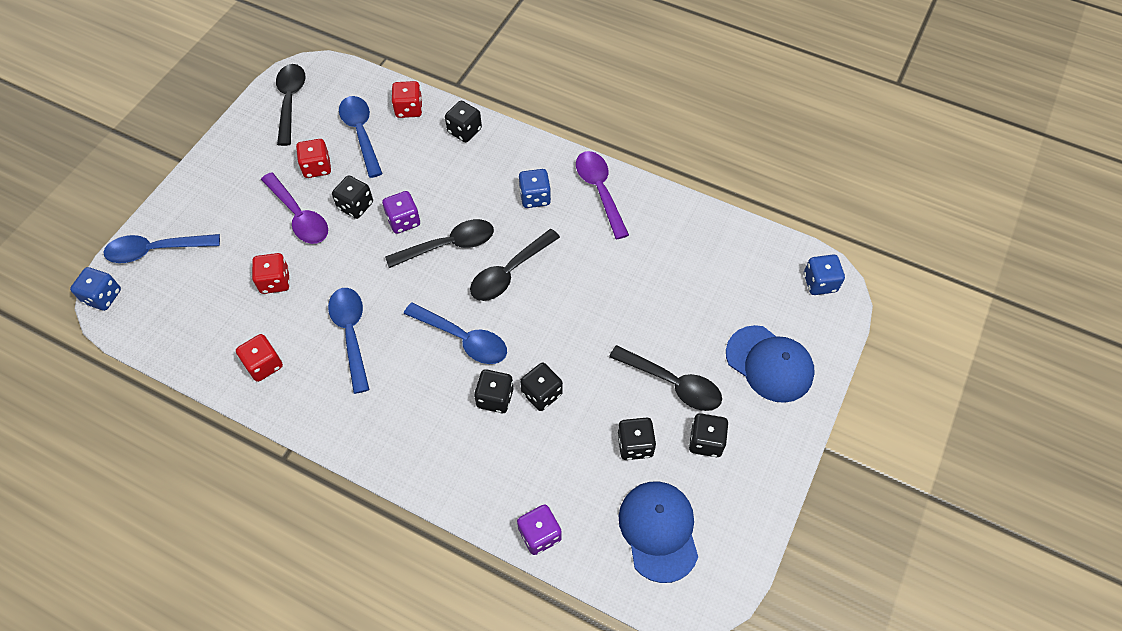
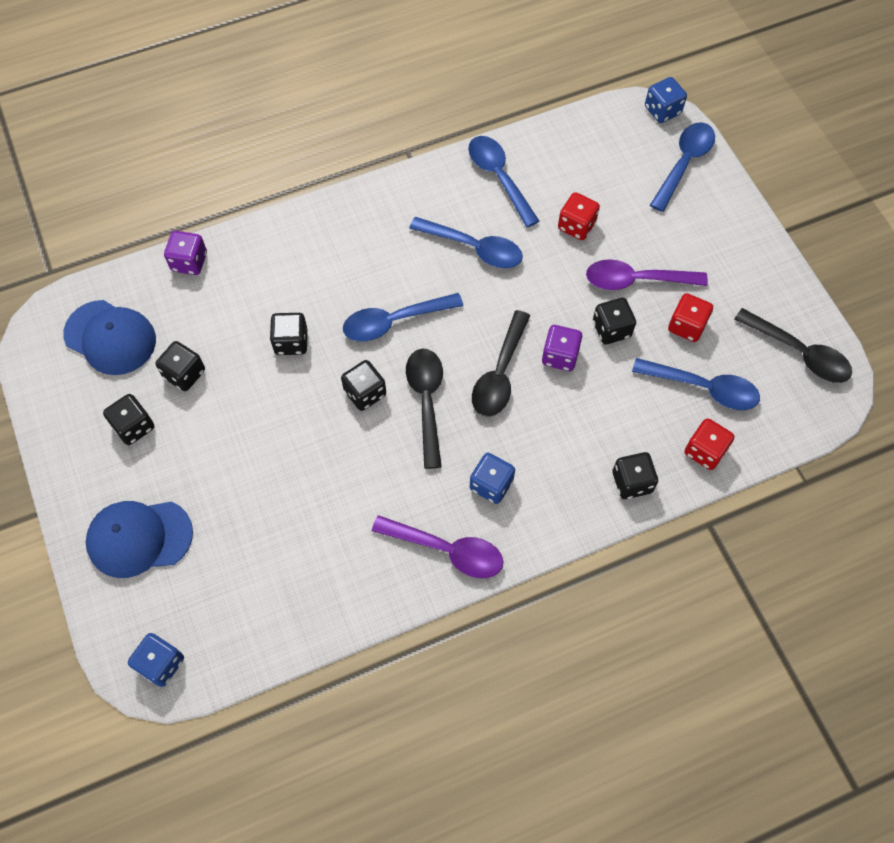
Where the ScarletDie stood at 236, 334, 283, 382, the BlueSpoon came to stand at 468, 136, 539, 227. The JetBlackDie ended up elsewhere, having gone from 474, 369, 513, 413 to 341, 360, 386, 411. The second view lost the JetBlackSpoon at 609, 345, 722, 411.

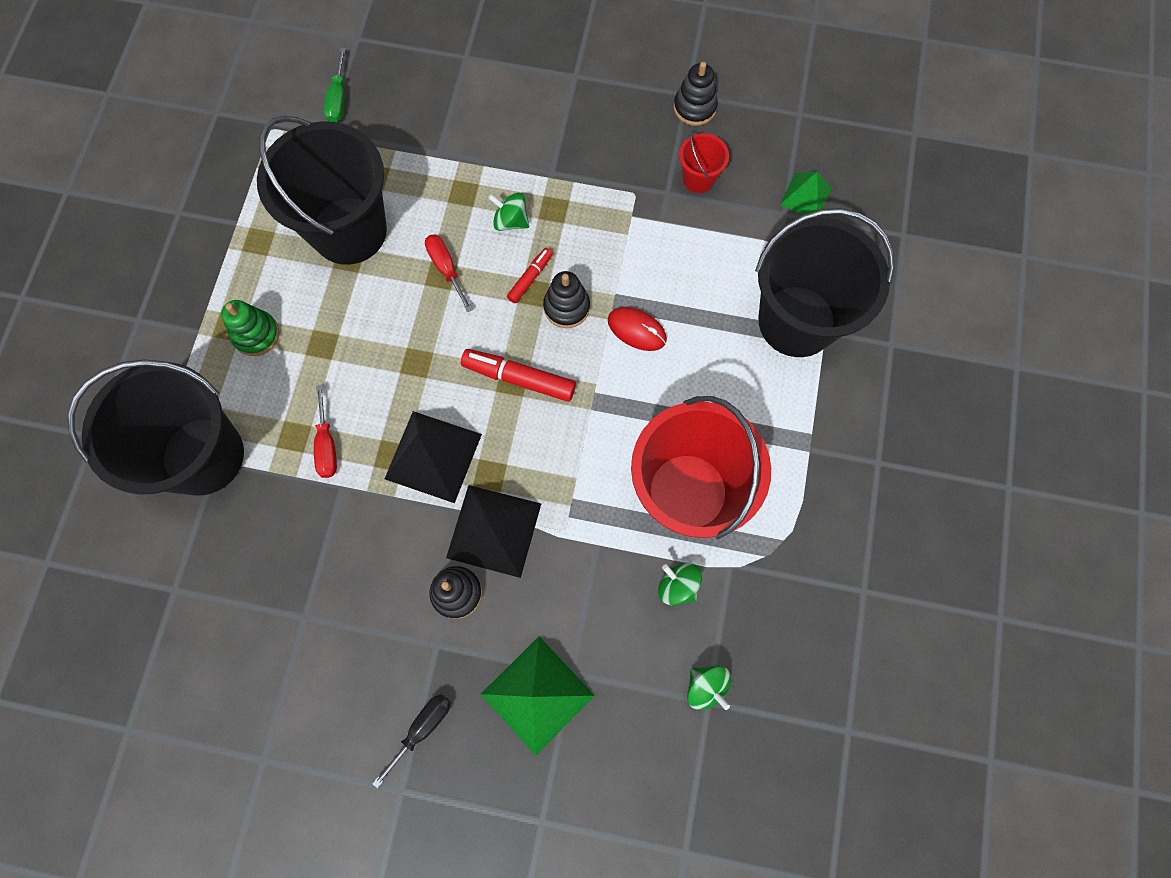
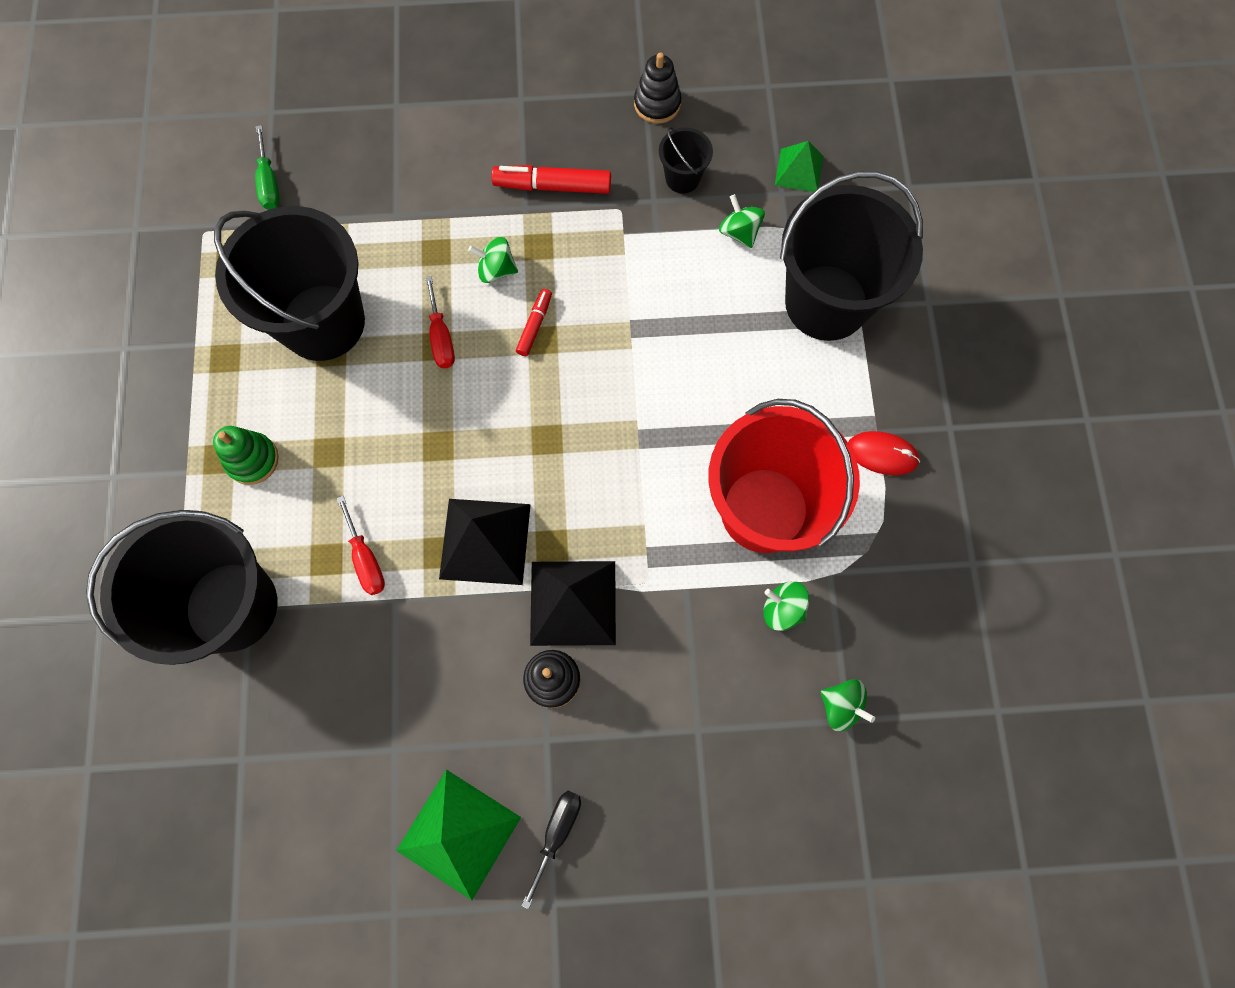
The ScarletScrewdriver at 425, 234, 473, 312 ended up facing another way, 150 degrees counterclockwise from before. The ScarletFeltPen ended up elsewhere, having gone from 461, 349, 576, 402 to 491, 165, 611, 194. The EmeraldSolidPyramid ended up elsewhere, having gone from 481, 636, 595, 756 to 396, 769, 521, 900. The second view lost the JetBlackRingStacker at 543, 271, 590, 328. The ScarletMouse ended up elsewhere, having gone from 608, 307, 667, 351 to 848, 431, 920, 475. What was the ScarletBucket at 679, 130, 729, 193 turned into the JetBlackBucket at 659, 127, 713, 194. The second view gained the EmeraldToyTop at 719, 194, 765, 248.

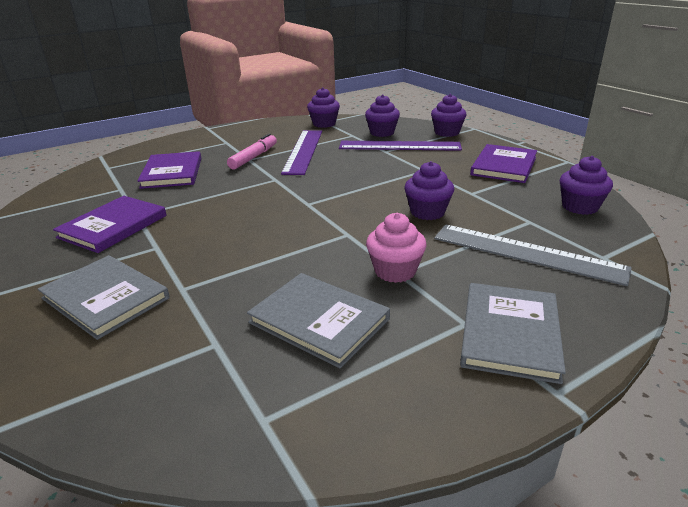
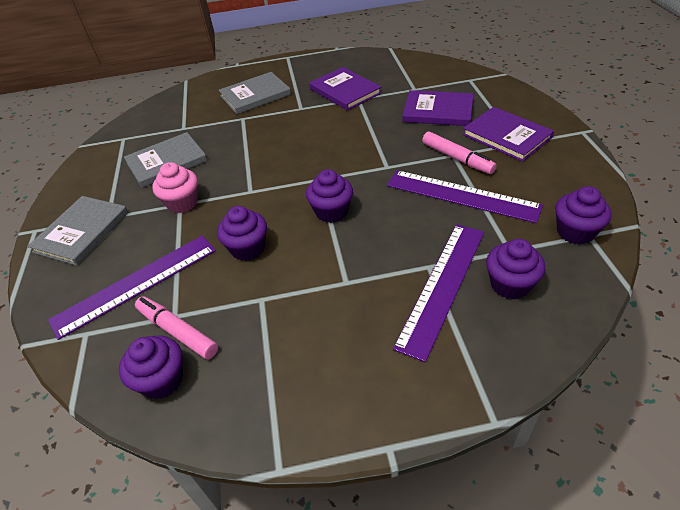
The VioletCupcake ended up elsewhere, having gone from 431, 94, 467, 137 to 306, 169, 353, 223. What was the GrayRuler at 434, 225, 632, 286 turned into the VioletRuler at 48, 236, 216, 340. The GrayHardcover at 460, 283, 566, 384 ended up facing another way, 75 degrees clockwise from before. The VioletHardcover ended up elsewhere, having gone from 470, 144, 537, 183 to 462, 107, 554, 162. The second view gained the RosyFeltPen at 135, 296, 218, 359.

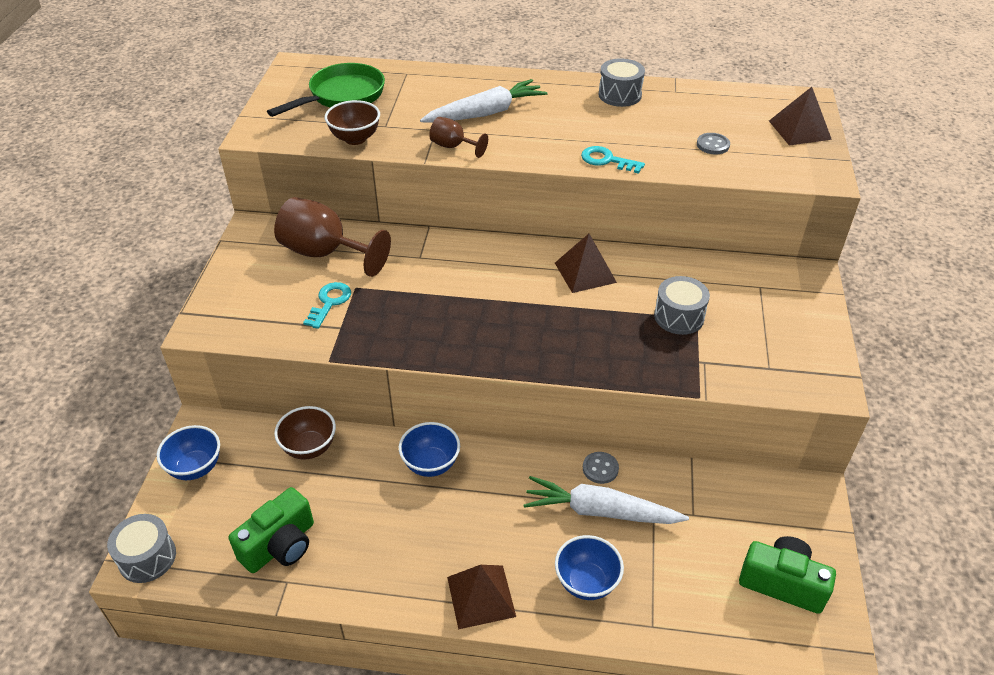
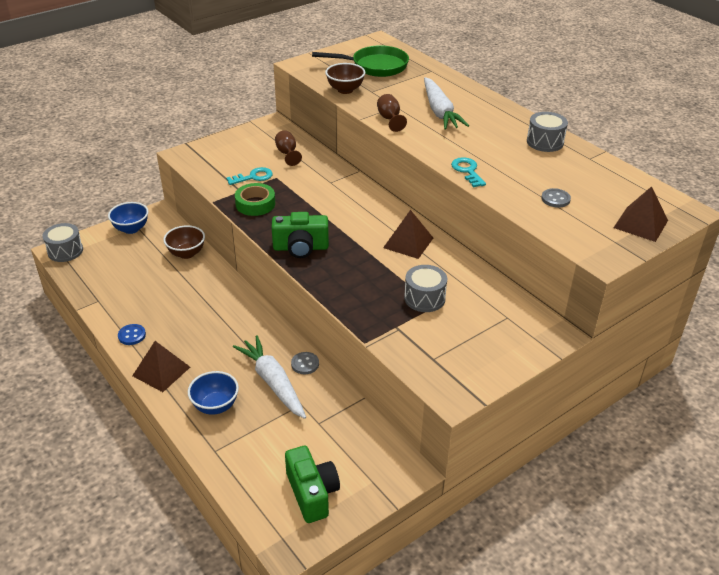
The EmeraldCamera ended up elsewhere, having gone from 229, 487, 314, 573 to 271, 212, 329, 258. The size of the BrownGoblet at 274, 197, 391, 277 changed by a factor of 0.51. The second view lost the BlueServingBowl at 399, 422, 460, 477. The SnowWhiteCarrot at 420, 79, 547, 123 ended up facing another way, 60 degrees clockwise from before. The second view gained the BlueButton at 118, 324, 146, 345. The second view gained the EmeraldStickyTape at 235, 183, 275, 216.

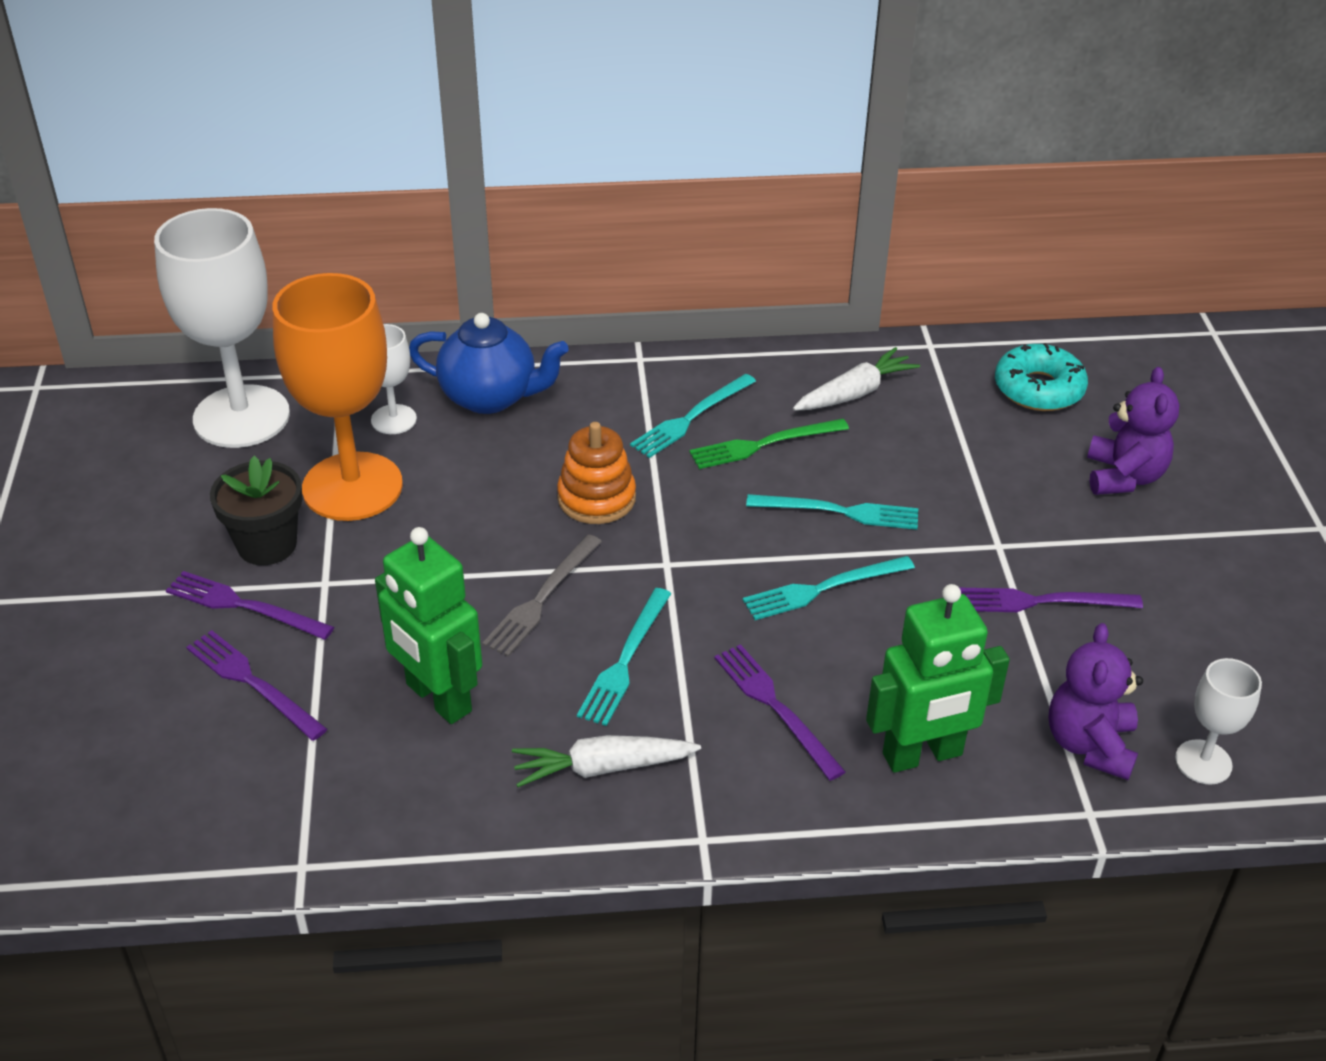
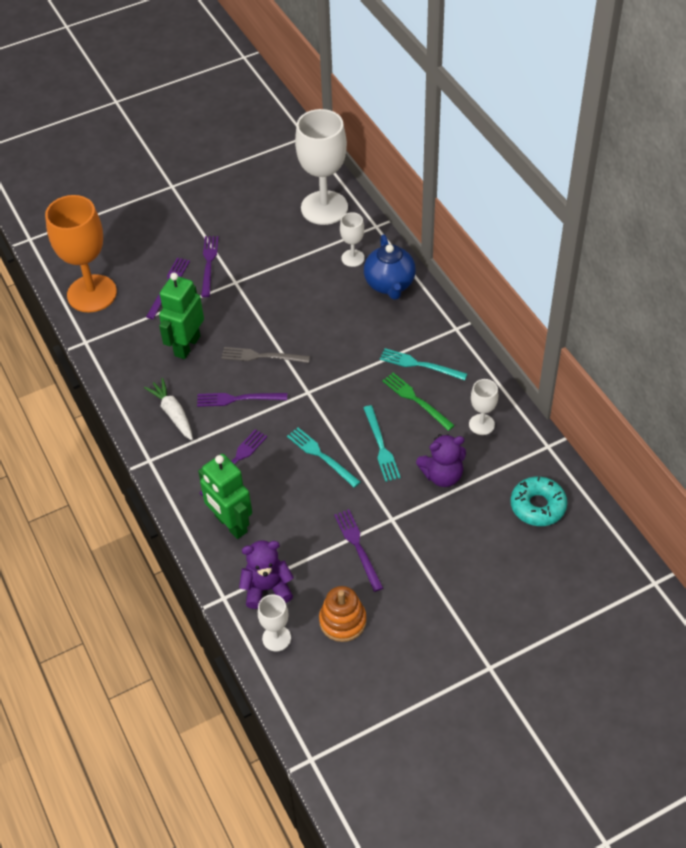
The second view lost the JetBlackPlantPot at 210, 456, 302, 565. The OrangeColouredGoblet ended up elsewhere, having gone from 272, 273, 403, 521 to 45, 195, 117, 312. The OrangeColouredRingStacker ended up elsewhere, having gone from 557, 422, 636, 524 to 319, 586, 367, 642. What was the TealTableFork at 577, 588, 671, 726 turned into the VioletTableFork at 197, 393, 287, 407. Where the SnowWhiteCarrot stood at 793, 347, 920, 411, the SnowWhiteGoblet came to stand at 469, 379, 498, 435. The VioletTeddy ended up elsewhere, having gone from 1087, 367, 1180, 495 to 416, 434, 466, 487.

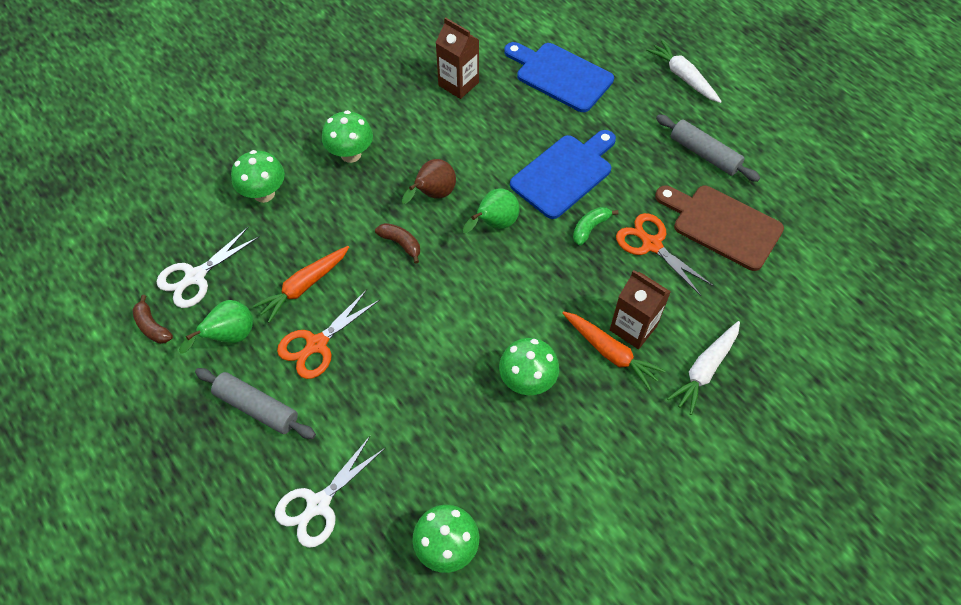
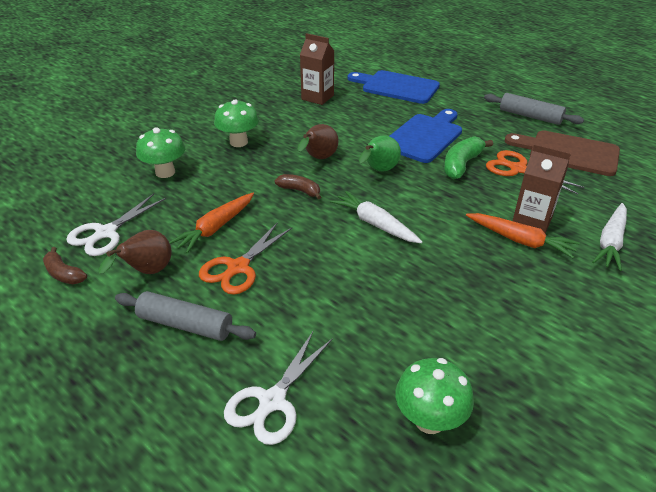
What was the EmeraldPearFruit at 179, 300, 253, 354 turned into the BrownPearFruit at 99, 230, 172, 274. The second view lost the EmeraldToadstool at 499, 338, 559, 395. The size of the EmeraldBananaFruit at 573, 207, 618, 246 changed by a factor of 1.54. The SnowWhiteCarrot ended up elsewhere, having gone from 646, 40, 722, 103 to 330, 191, 423, 243.

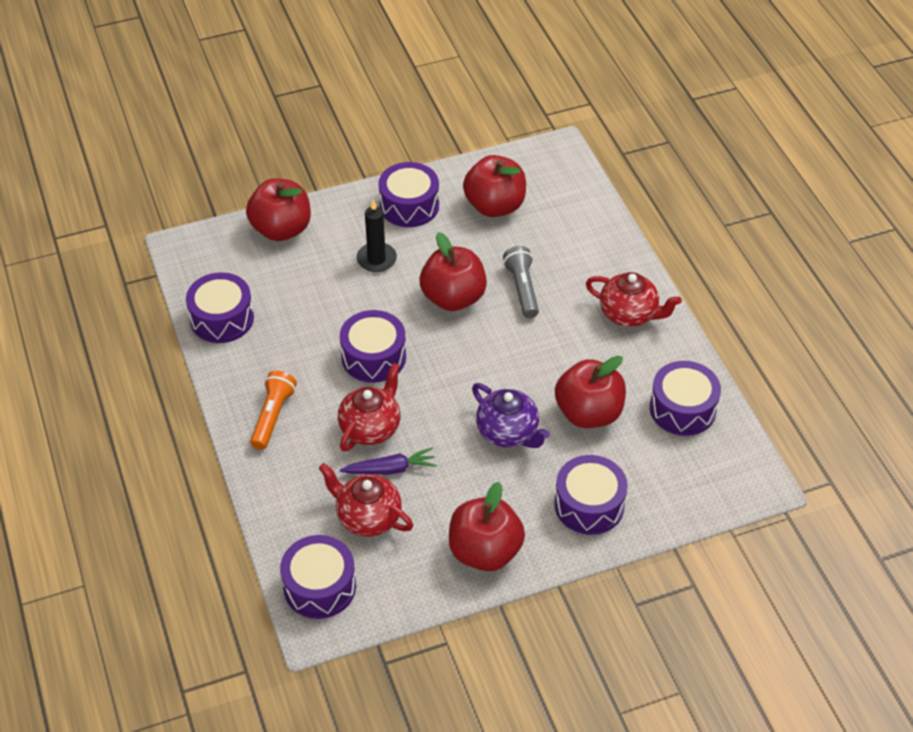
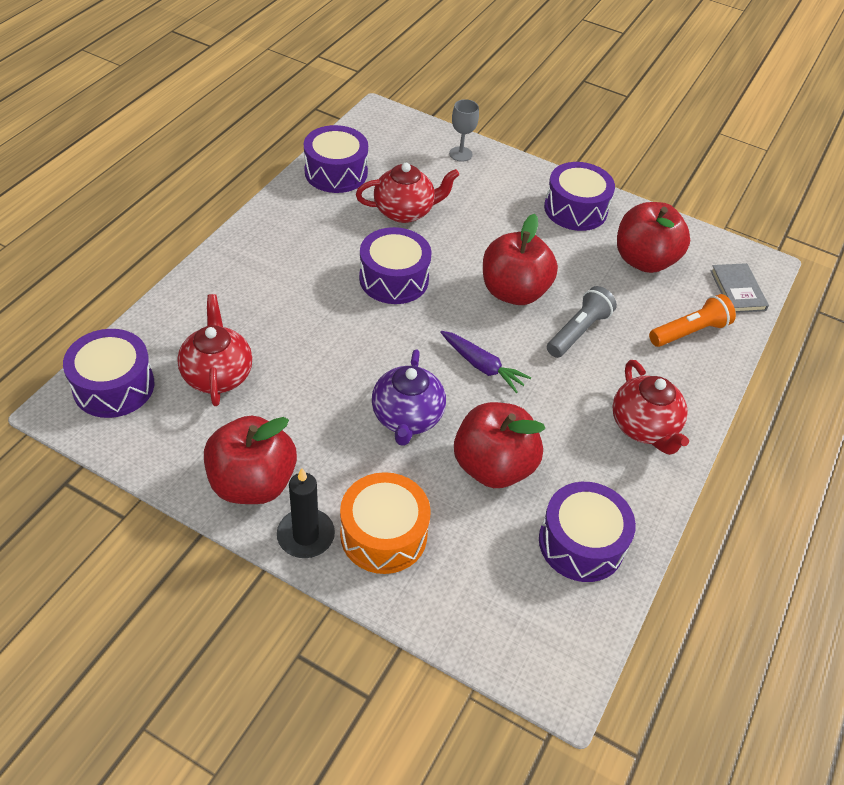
Where the ScarletAppleFruit stood at 246, 178, 311, 241, the GrayGoblet came to stand at 449, 99, 479, 162. The OrangeColouredTorch ended up elsewhere, having gone from 250, 371, 297, 450 to 649, 294, 736, 347. The ScarletTeaPot ended up elsewhere, having gone from 338, 363, 400, 452 to 356, 163, 459, 223. The VioletCarrot ended up elsewhere, having gone from 340, 448, 437, 475 to 440, 331, 531, 393. The JetBlackCandle ended up elsewhere, having gone from 356, 200, 397, 272 to 277, 468, 335, 558. What was the VioletSnareDrum at 554, 455, 628, 535 turned into the OrangeColouredSnareDrum at 340, 472, 431, 574. The second view gained the GrayHardcover at 710, 263, 769, 313.

